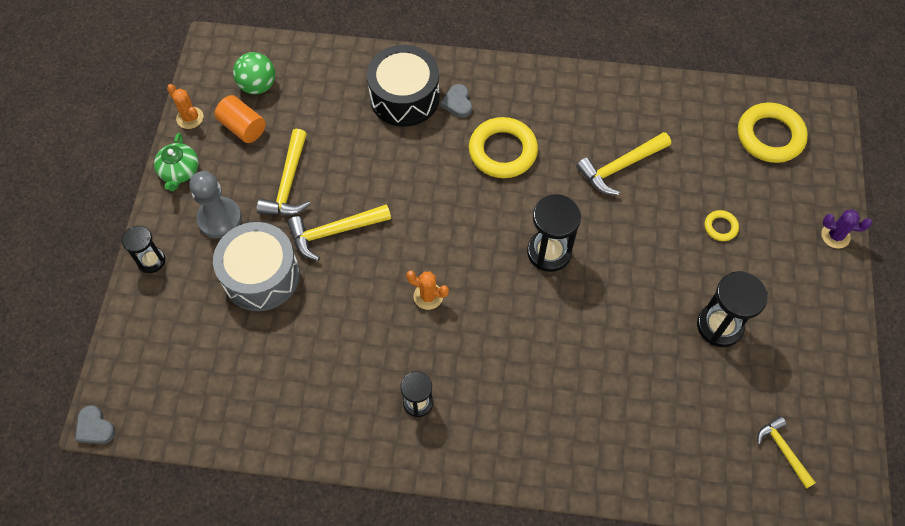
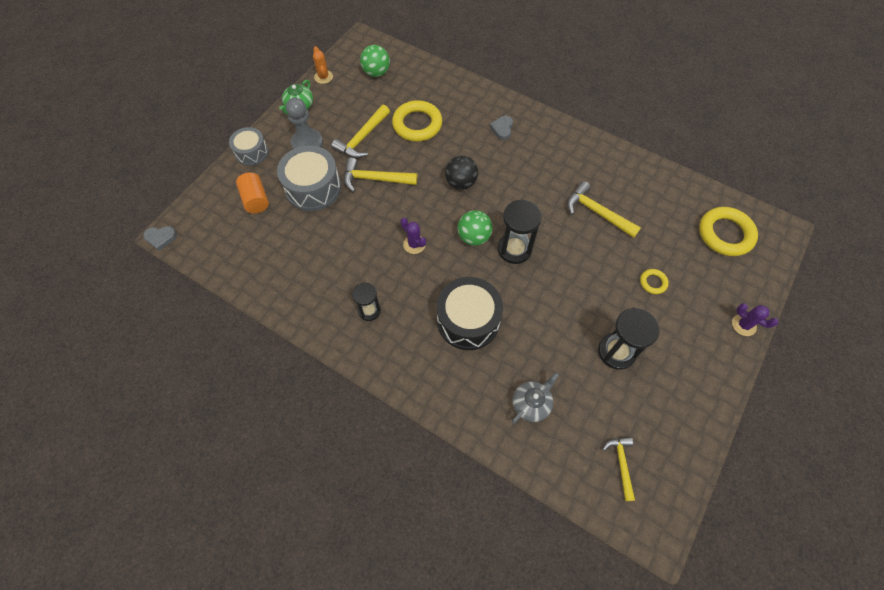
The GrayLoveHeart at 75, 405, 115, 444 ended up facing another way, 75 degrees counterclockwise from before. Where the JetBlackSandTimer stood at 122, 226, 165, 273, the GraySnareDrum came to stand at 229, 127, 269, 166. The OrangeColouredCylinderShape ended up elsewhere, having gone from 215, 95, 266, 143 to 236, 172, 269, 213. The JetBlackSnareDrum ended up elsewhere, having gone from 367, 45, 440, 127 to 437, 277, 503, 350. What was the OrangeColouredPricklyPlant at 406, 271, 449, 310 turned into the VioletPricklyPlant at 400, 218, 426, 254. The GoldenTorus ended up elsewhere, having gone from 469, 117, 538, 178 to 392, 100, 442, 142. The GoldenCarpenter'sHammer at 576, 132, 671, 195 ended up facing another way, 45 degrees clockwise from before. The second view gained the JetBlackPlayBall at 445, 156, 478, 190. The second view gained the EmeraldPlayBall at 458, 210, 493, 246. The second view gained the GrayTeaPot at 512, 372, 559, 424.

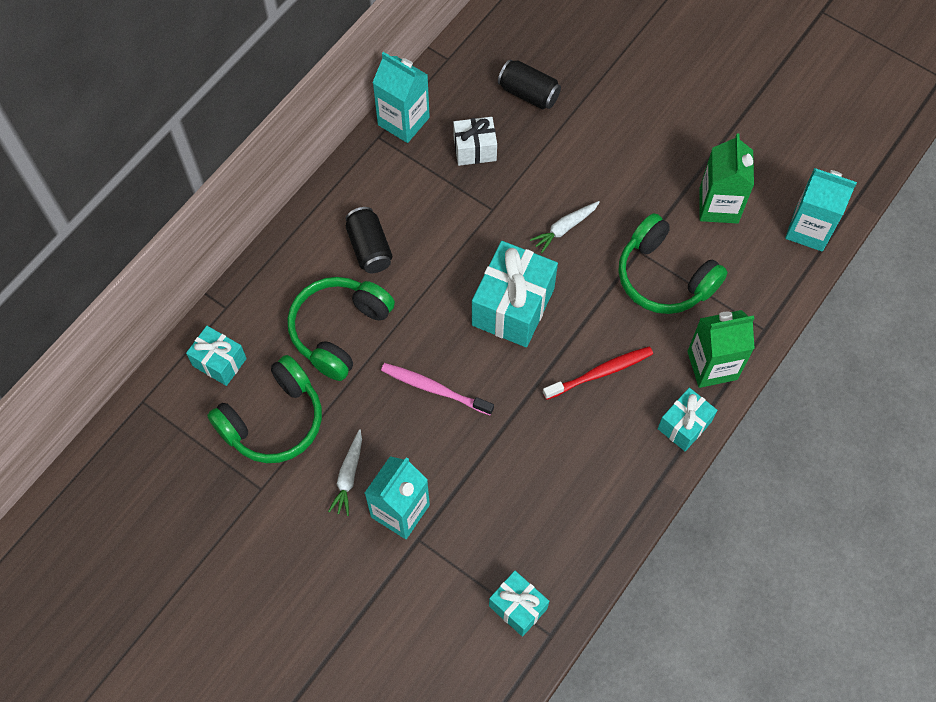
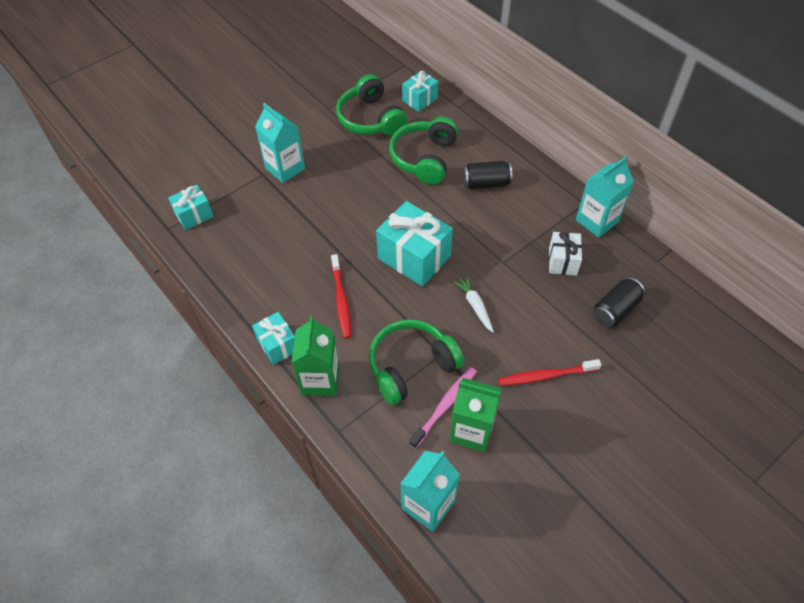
The EmeraldHeadset at 287, 277, 395, 381 ended up facing another way, 120 degrees counterclockwise from before. The second view lost the SnowWhiteCarrot at 328, 429, 362, 516. The RosyDentalBrush ended up elsewhere, having gone from 381, 363, 494, 415 to 409, 367, 477, 449. The second view gained the ScarletDentalBrush at 499, 359, 601, 386.

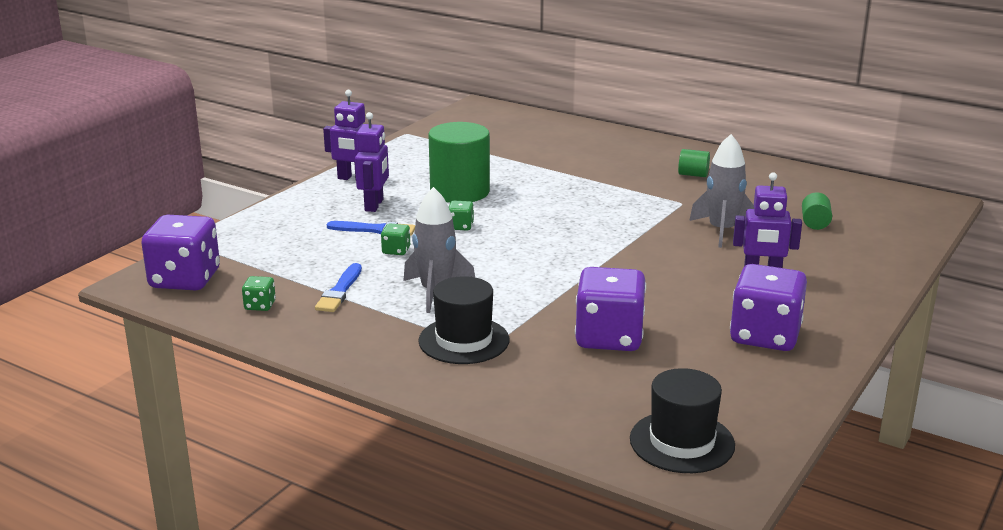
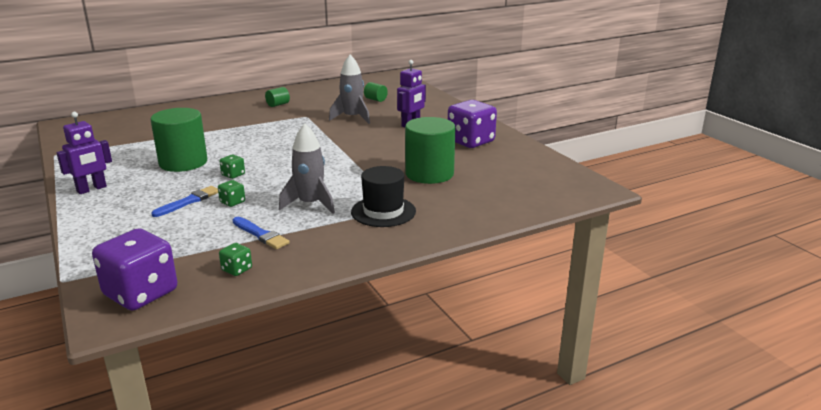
The second view lost the VioletRobotFigure at 355, 112, 389, 212. Where the VioletDie stood at 575, 267, 646, 351, the EmeraldCylinderShape came to stand at 405, 117, 456, 184. The second view lost the JetBlackTopHat at 630, 368, 735, 473.

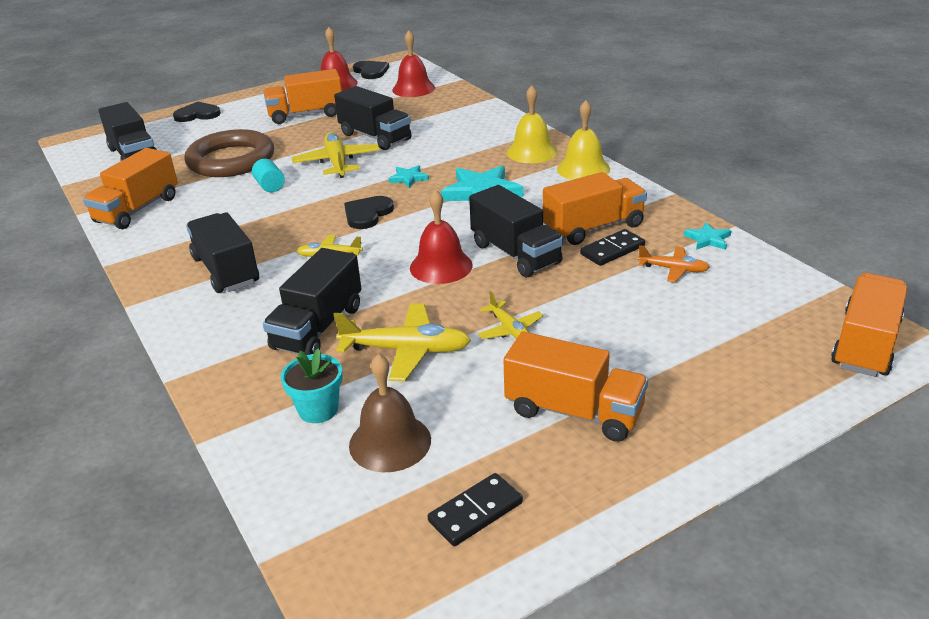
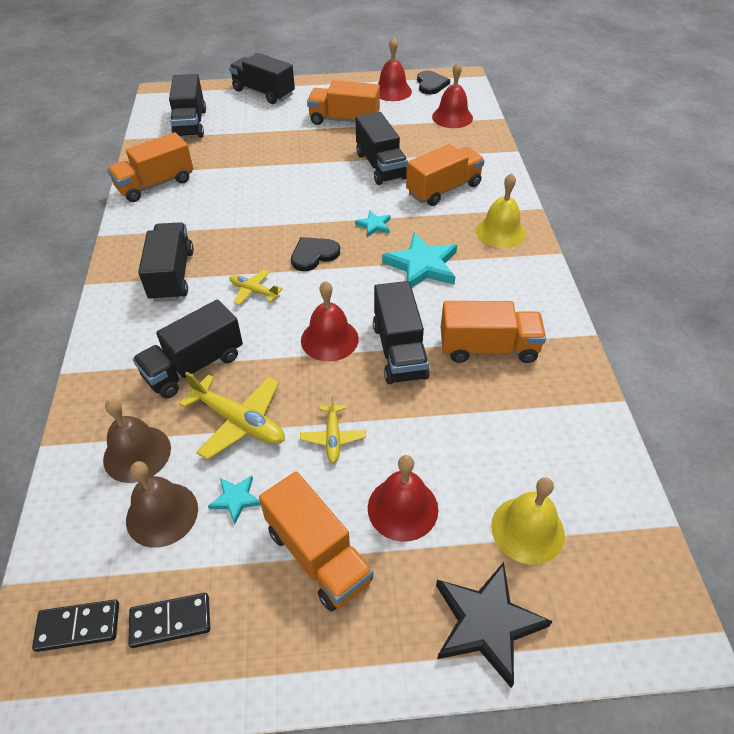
Where the JetBlackLoveHeart stood at 173, 102, 221, 122, the JetBlackToyTruck came to stand at 229, 53, 295, 104. The second view lost the BrownTorus at 184, 129, 274, 177. The second view lost the TealCylinderShape at 252, 159, 285, 192. Where the TealPlantPot stood at 281, 348, 343, 423, the BrownSchoolBell came to stand at 103, 398, 171, 483. The second view lost the GoldenToyPlane at 291, 132, 380, 178. The GoldenSchoolBell ended up elsewhere, having gone from 557, 100, 610, 180 to 491, 477, 565, 565. The JetBlackDominoTile ended up elsewhere, having gone from 580, 229, 645, 266 to 32, 599, 119, 652. The second view lost the OrangeColouredToyPlane at 638, 245, 710, 282. The TealStar ended up elsewhere, having gone from 684, 222, 732, 250 to 208, 476, 261, 524. The OrangeColouredToyTruck ended up elsewhere, having gone from 831, 273, 908, 377 to 406, 144, 485, 206. The second view gained the ScarletSchoolBell at 368, 455, 438, 542. The second view gained the JetBlackStar at 436, 562, 552, 688.

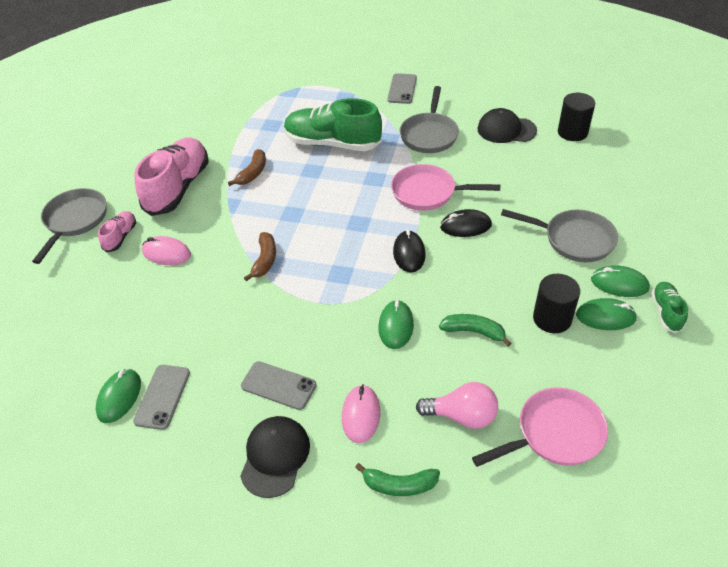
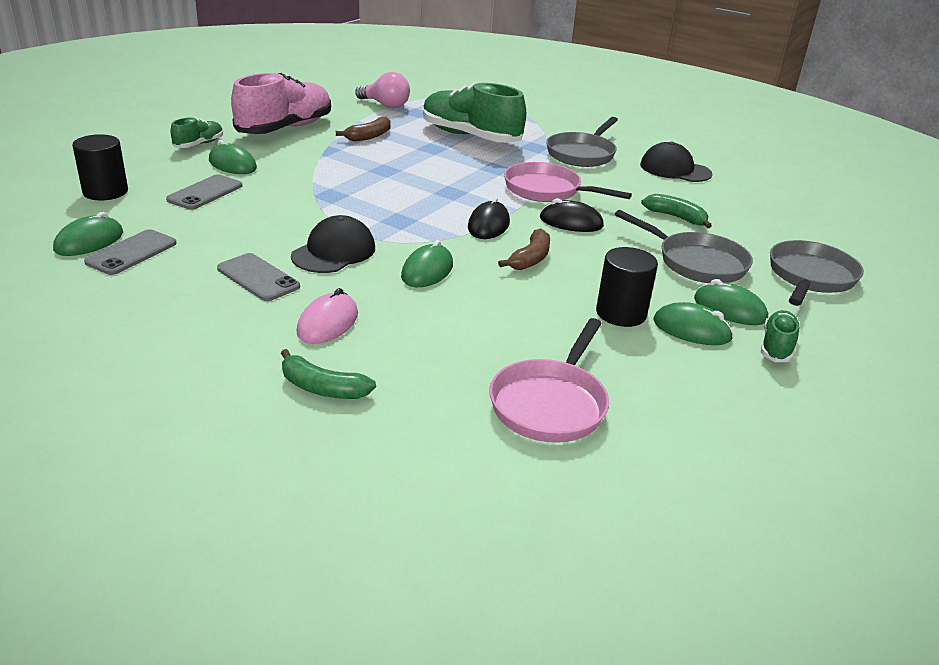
The GrayFryingPan ended up elsewhere, having gone from 32, 188, 106, 264 to 770, 240, 864, 306. What was the RosyLaceUpShoe at 98, 211, 136, 252 turned into the EmeraldLaceUpShoe at 171, 117, 223, 148. What was the RosyMouse at 142, 236, 191, 265 turned into the EmeraldMouse at 209, 140, 257, 174. The JetBlackBaseballCap ended up elsewhere, having gone from 240, 416, 310, 498 to 291, 215, 375, 273. The BrownBananaFruit ended up elsewhere, having gone from 244, 232, 276, 281 to 498, 229, 550, 270. The GrayPhone ended up elsewhere, having gone from 387, 73, 417, 104 to 166, 174, 242, 210. The RosyBulb ended up elsewhere, having gone from 416, 382, 498, 429 to 355, 72, 410, 108. The EmeraldBananaFruit ended up elsewhere, having gone from 439, 314, 511, 346 to 641, 194, 712, 228. The RosyFryingPan at 472, 387, 608, 467 ended up facing another way, 120 degrees clockwise from before. The JetBlackCylinderShape ended up elsewhere, having gone from 558, 93, 595, 141 to 72, 134, 128, 200.

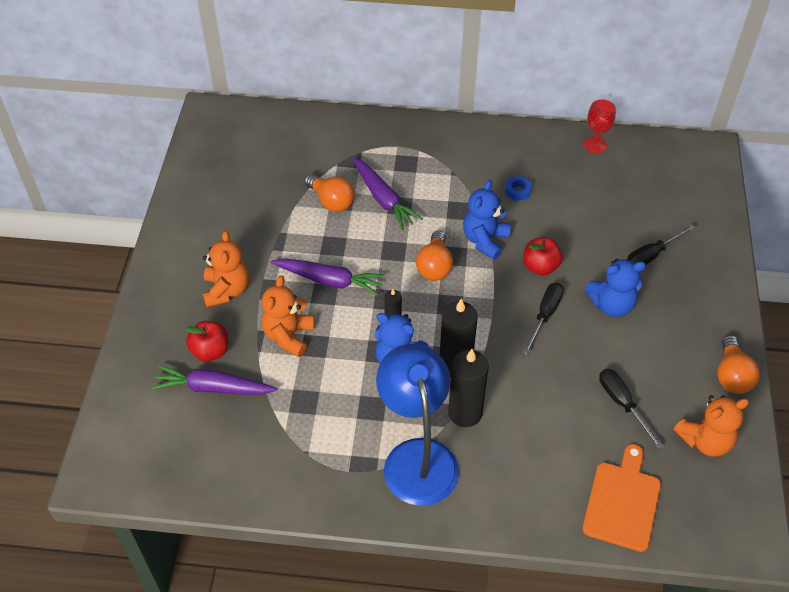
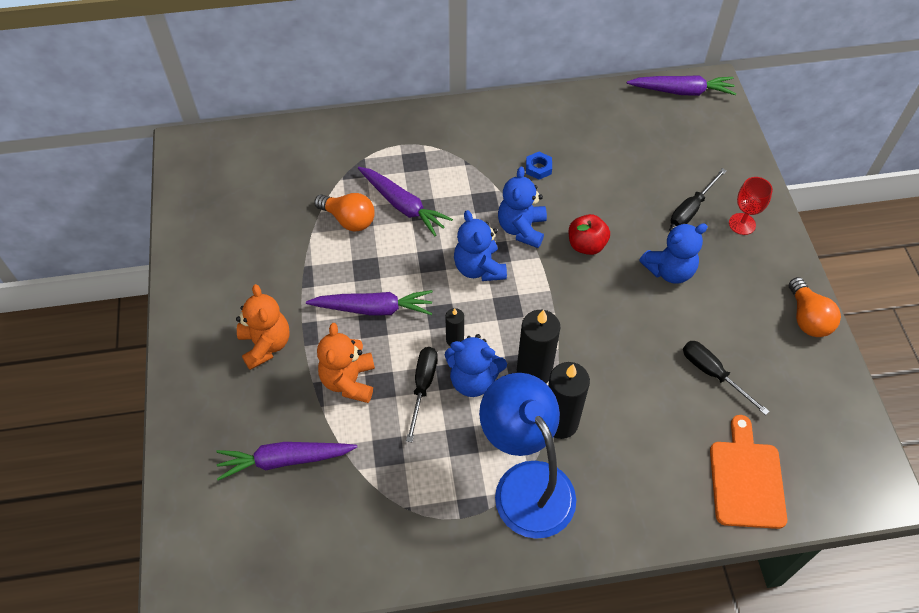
The second view lost the ScarletAppleFruit at 185, 321, 228, 362. Where the OrangeColouredBulb stood at 416, 230, 453, 281, the BlueTeddy came to stand at 454, 210, 507, 281. The JetBlackScrewdriver ended up elsewhere, having gone from 523, 283, 564, 355 to 406, 347, 438, 442. The ScarletGoblet ended up elsewhere, having gone from 584, 99, 616, 153 to 729, 177, 773, 235. The second view lost the OrangeColouredTeddy at 674, 395, 749, 457. The second view gained the VioletCarrot at 627, 75, 736, 96.

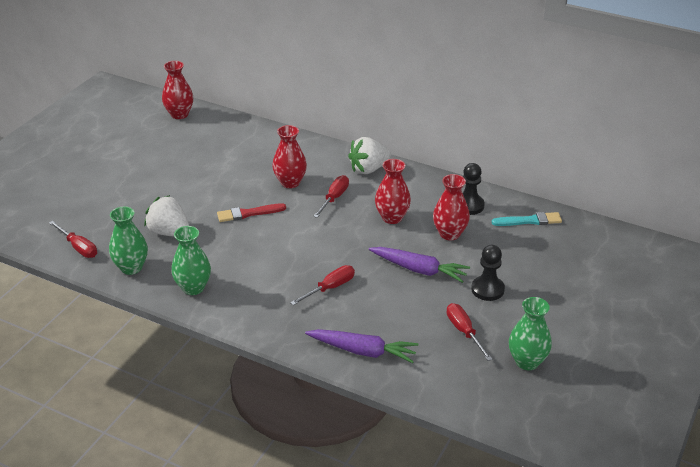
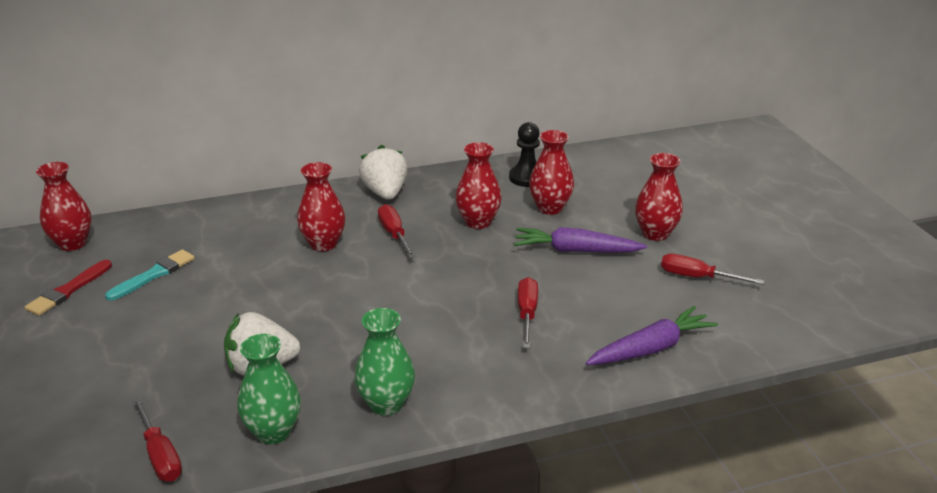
The ScarletScrewdriver at 49, 221, 97, 258 ended up facing another way, 60 degrees clockwise from before. The ScarletPaintBrush ended up elsewhere, having gone from 217, 203, 286, 222 to 25, 260, 112, 316. The SnowWhiteStrawberry at 348, 137, 391, 174 ended up facing another way, 150 degrees clockwise from before. The VioletCarrot at 369, 247, 470, 283 ended up facing another way, 150 degrees counterclockwise from before. Where the JetBlackGamePawn stood at 471, 245, 505, 301, the ScarletTallVase came to stand at 635, 153, 683, 241. The TealPaintBrush ended up elsewhere, having gone from 492, 212, 562, 226 to 105, 249, 195, 301. The second view lost the EmeraldTallVase at 509, 297, 552, 370.

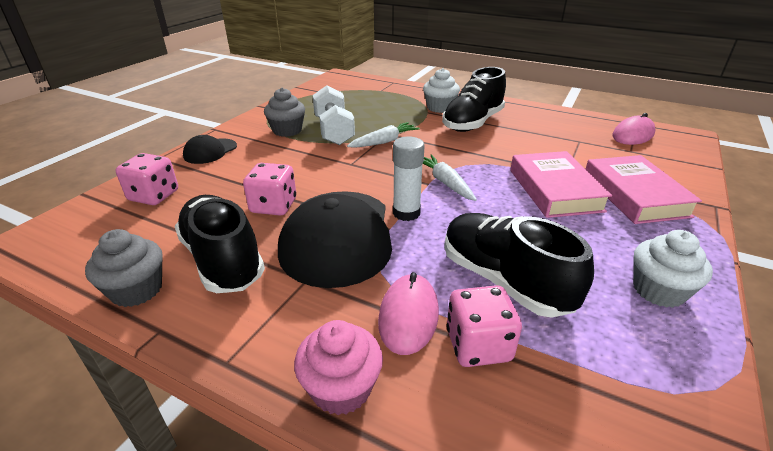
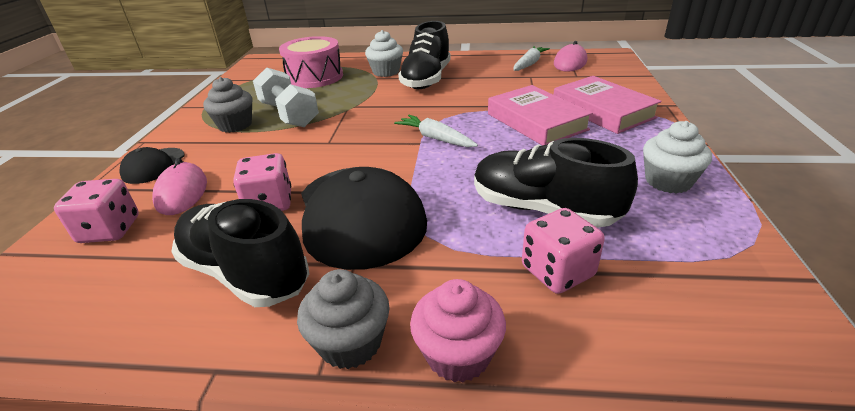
The GrayCupcake ended up elsewhere, having gone from 85, 229, 163, 307 to 297, 269, 390, 369. The SnowWhiteCarrot ended up elsewhere, having gone from 347, 122, 420, 148 to 513, 46, 550, 71. The RosyMouse ended up elsewhere, having gone from 378, 272, 439, 355 to 152, 158, 207, 215. The second view lost the SnowWhiteGlue at 393, 137, 424, 221. The second view gained the RosySnareDrum at 279, 36, 343, 88.

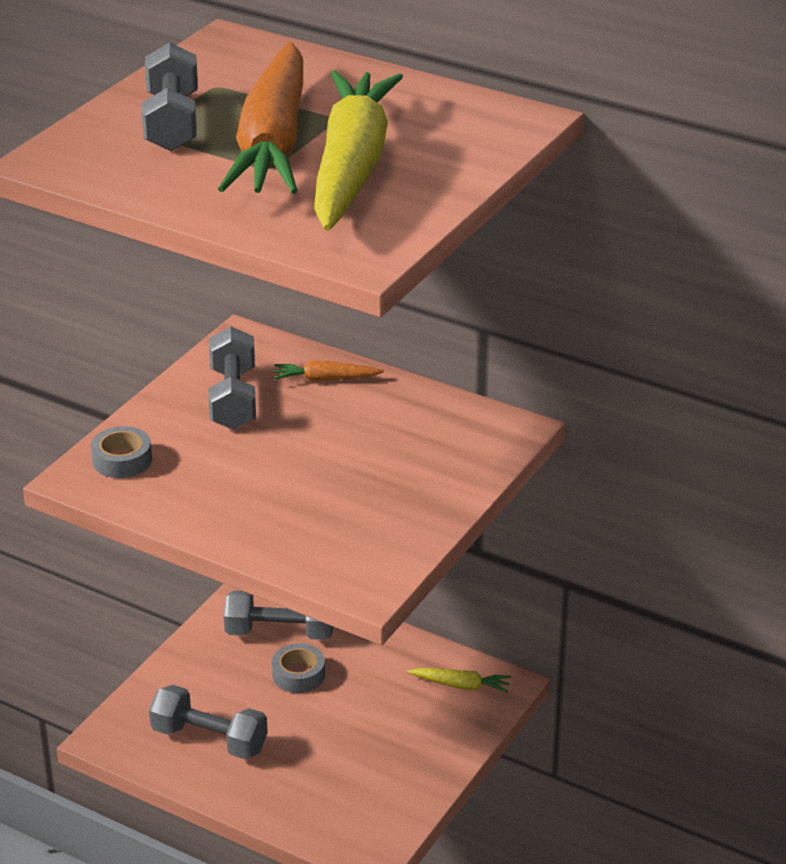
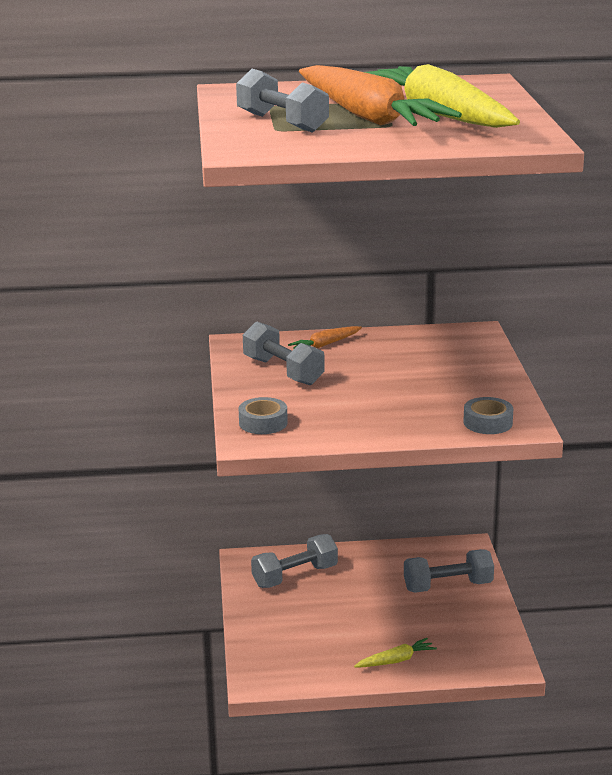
The GrayDumbbell ended up elsewhere, having gone from 149, 685, 268, 759 to 404, 549, 494, 593. The GrayStickyTape ended up elsewhere, having gone from 272, 643, 325, 693 to 463, 397, 513, 434. The GoldenCarrot ended up elsewhere, having gone from 407, 668, 511, 693 to 354, 638, 437, 667.

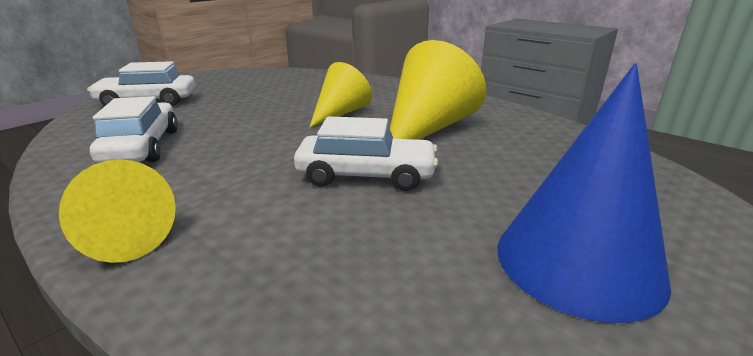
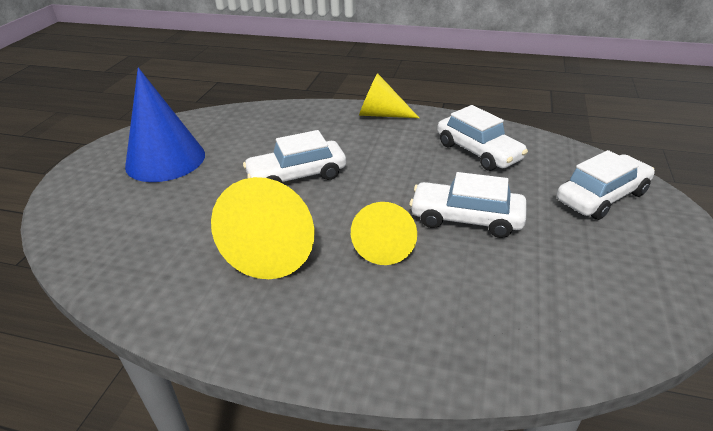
The second view gained the SnowWhiteAutomobile at 409, 172, 527, 238.

